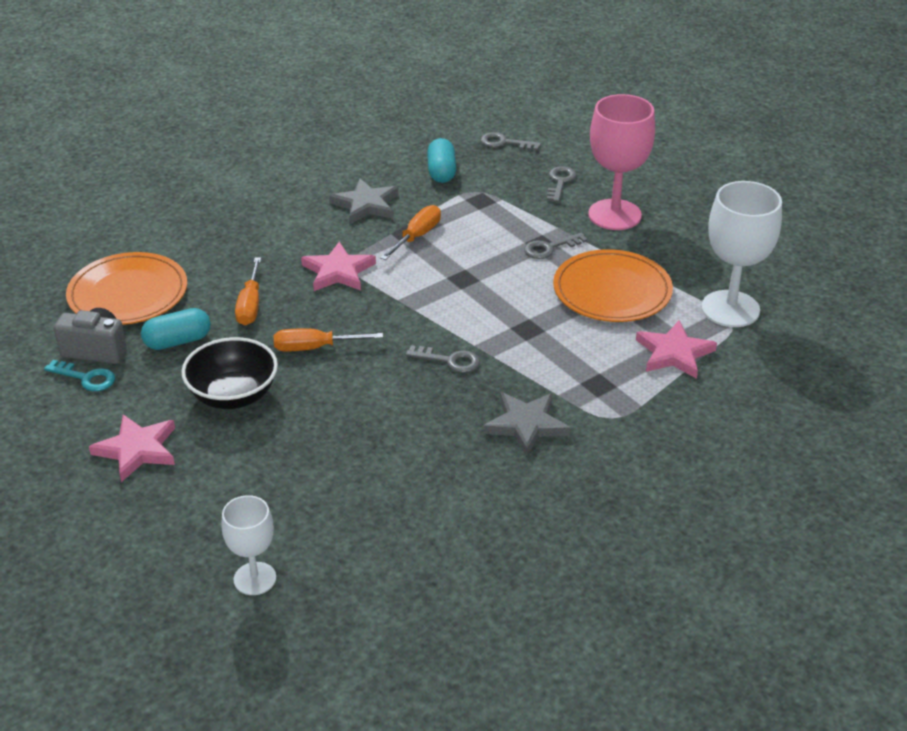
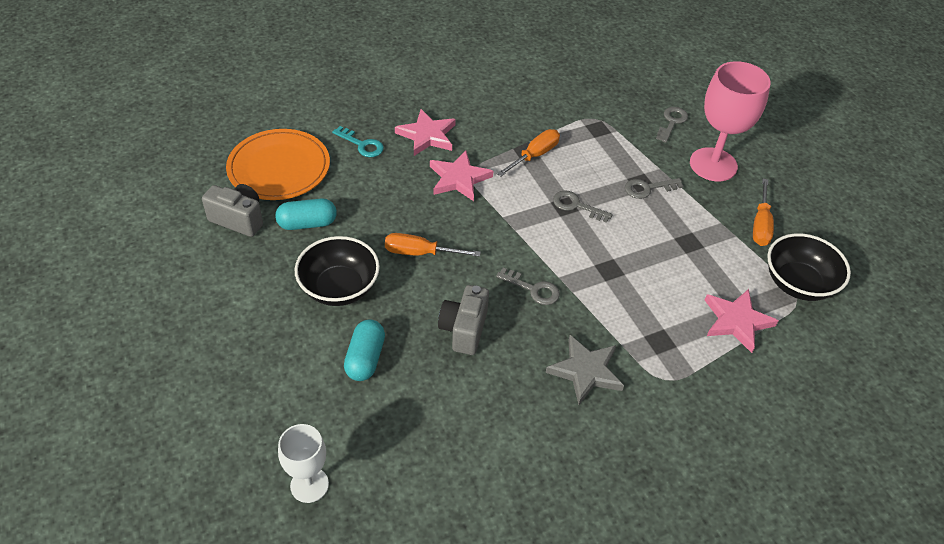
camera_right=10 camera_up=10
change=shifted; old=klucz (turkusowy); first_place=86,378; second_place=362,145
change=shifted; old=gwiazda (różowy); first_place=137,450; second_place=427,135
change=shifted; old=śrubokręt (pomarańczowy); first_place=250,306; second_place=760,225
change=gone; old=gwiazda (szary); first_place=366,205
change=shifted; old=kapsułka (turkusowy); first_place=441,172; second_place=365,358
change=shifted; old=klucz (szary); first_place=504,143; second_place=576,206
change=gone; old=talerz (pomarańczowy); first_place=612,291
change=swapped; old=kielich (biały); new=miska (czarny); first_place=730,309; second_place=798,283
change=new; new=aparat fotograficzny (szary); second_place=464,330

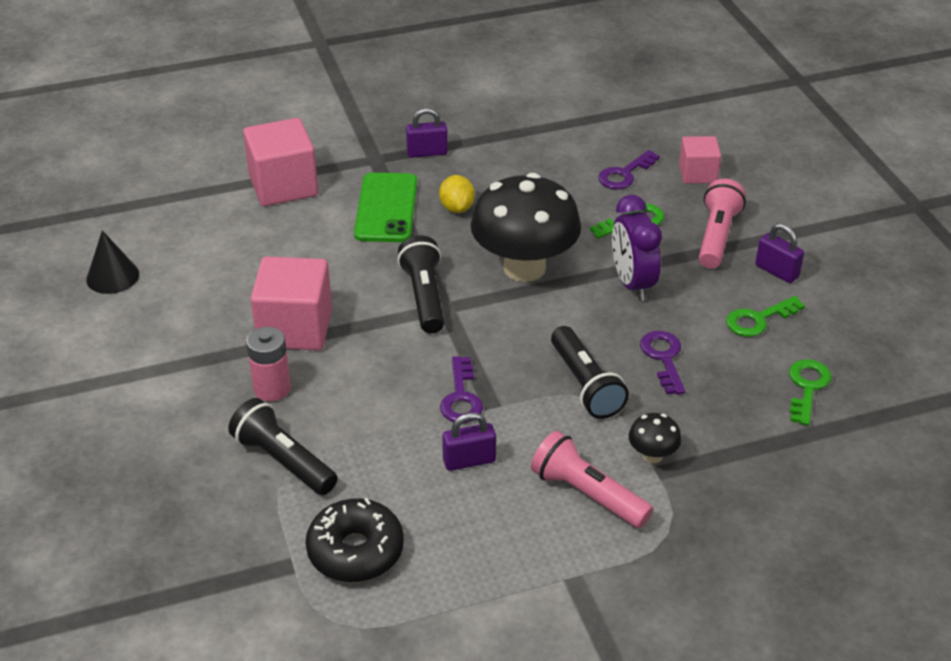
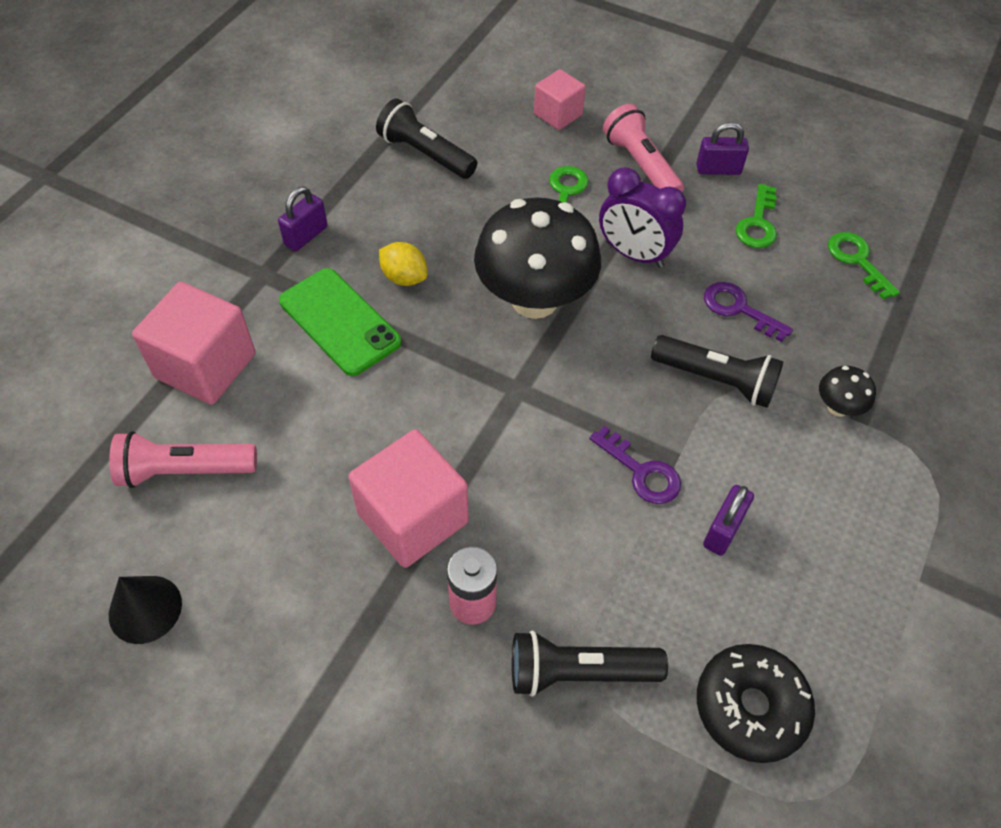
camera_right=-45 camera_up=15
change=shifted; old=latarka (czarny); first_place=424,297; second_place=425,154
change=shifted; old=latarka (różowy); first_place=587,494; second_place=184,470
change=gone; old=klucz (fioletowy); first_place=625,174

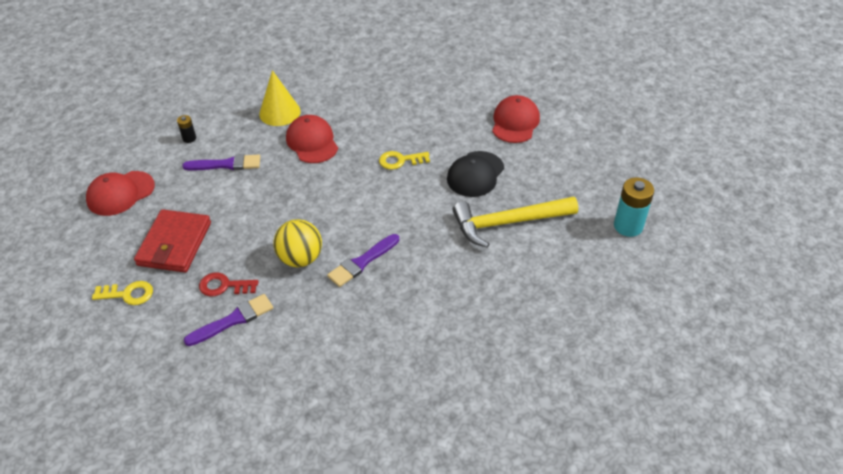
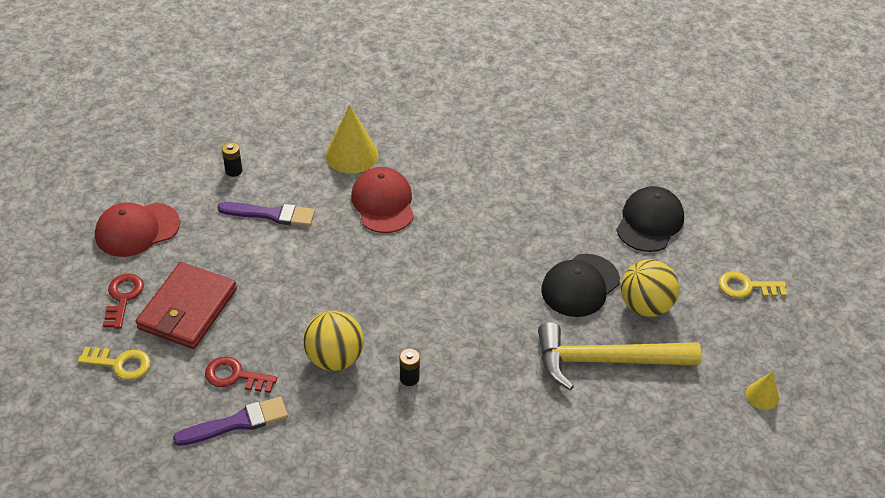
camera_right=10 camera_up=0
change=swapped; old=pędzel (fioletowy); new=bateria (czarny); first_place=362,262; second_place=409,378
change=shifted; old=klucz (żółty); first_place=400,160; second_place=746,287
change=repainted; old=czapka (czerwony); new=czapka (czarny); first_place=515,122; second_place=649,222
change=swapped; old=bateria (turkusowy); new=stożek (żółty); first_place=628,226; second_place=762,395
change=new; new=klucz (czerwony); second_place=123,298
change=new; new=piłka (żółty); second_place=645,306

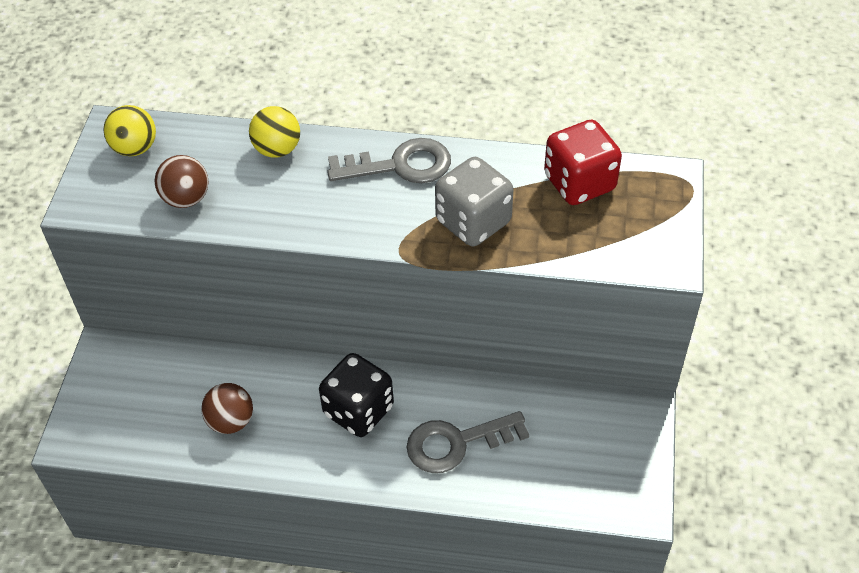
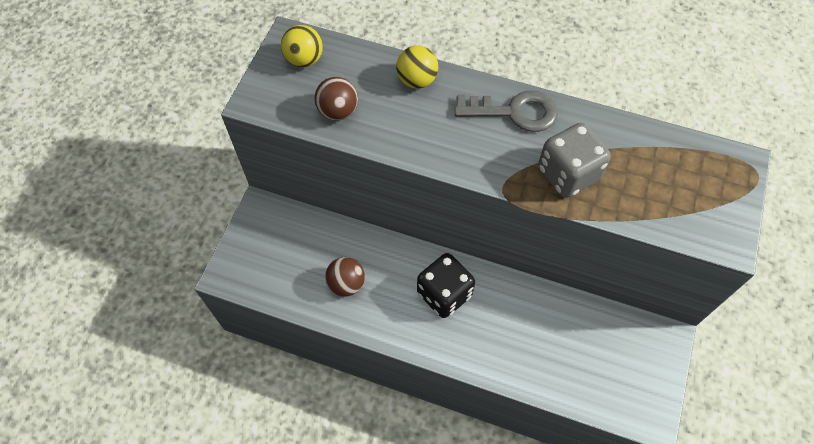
camera_right=10 camera_up=10
change=gone; old=klucz (szary); first_place=456,443
change=gone; old=kostka do gry (czerwony); first_place=579,183

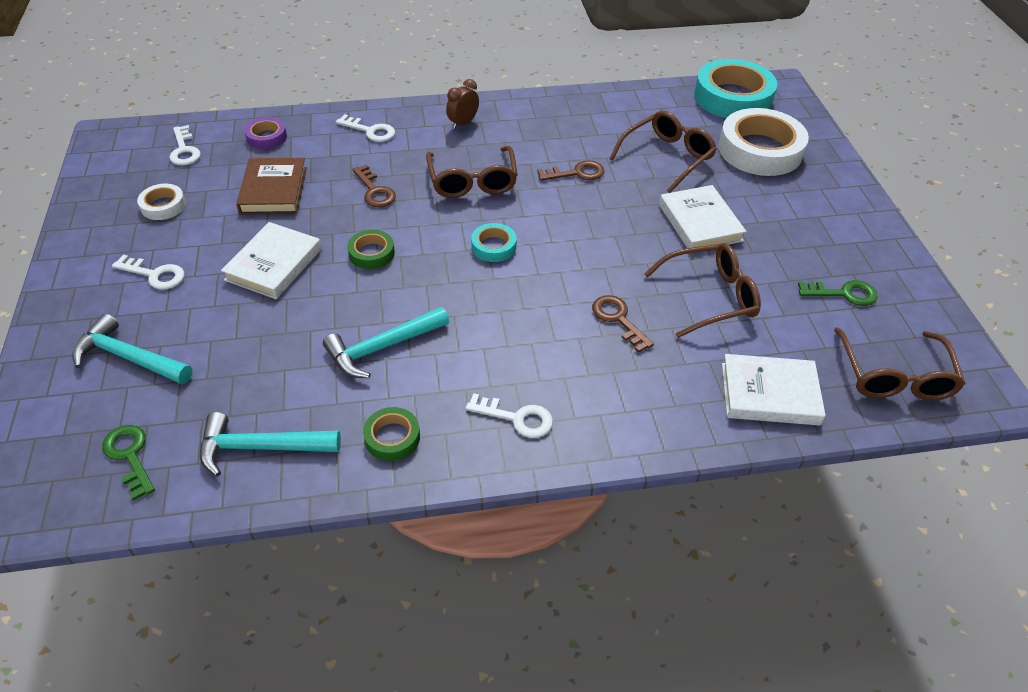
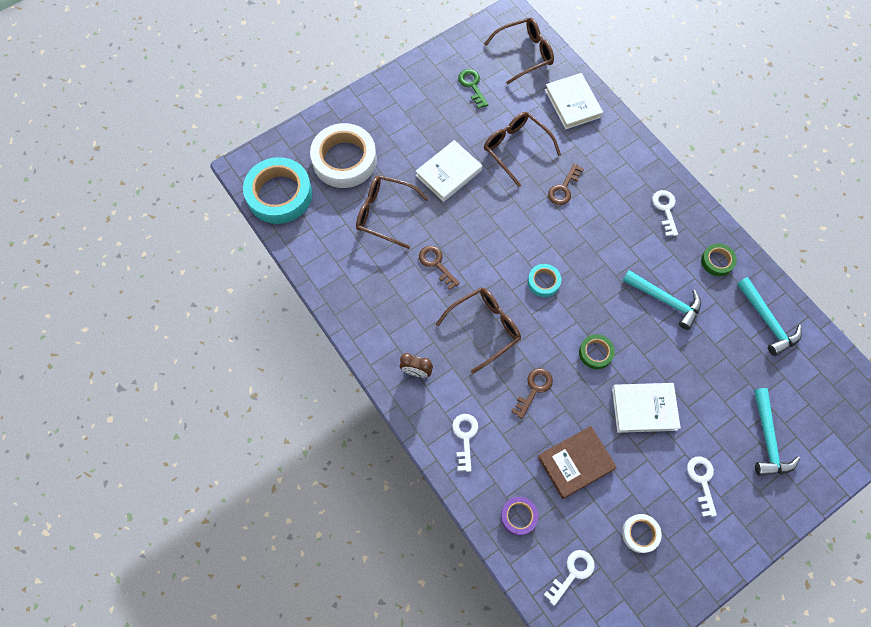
camera_right=-115 camera_up=20
change=gone; old=klucz (zielony); first_place=130,456

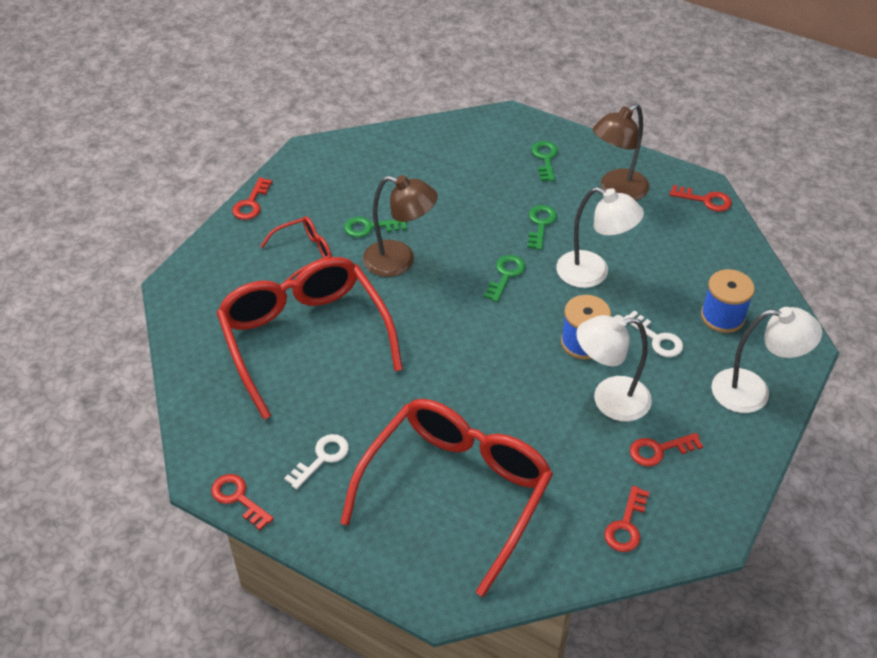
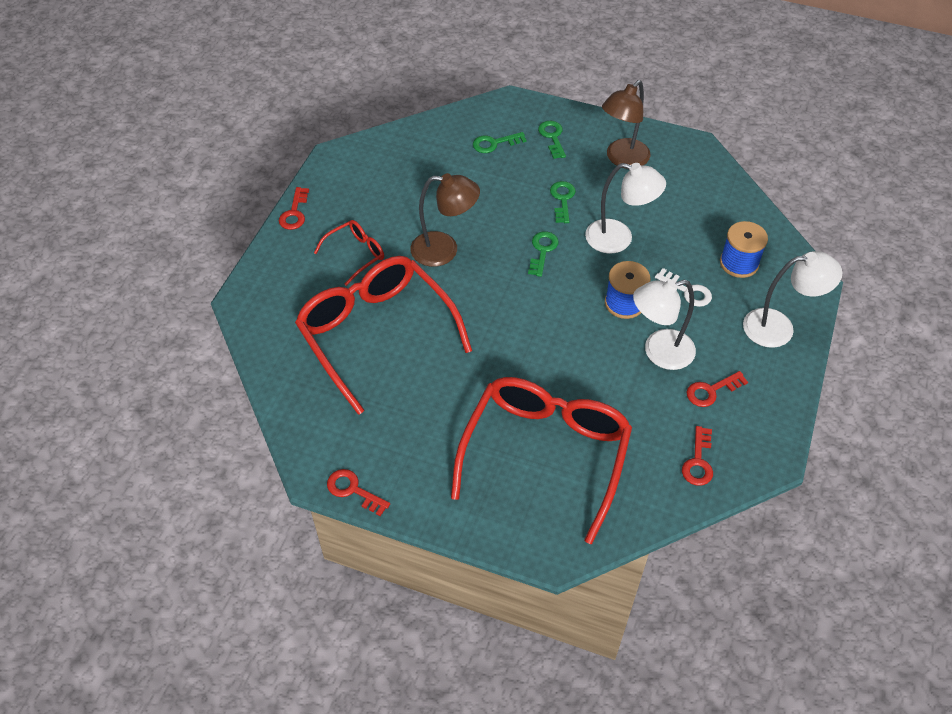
camera_right=-10 camera_up=5
change=gone; old=klucz (biały); first_place=322,458
change=shifted; old=klucz (zielony); first_place=370,227; second_place=494,143
change=gone; old=klucz (czerwony); first_place=705,200

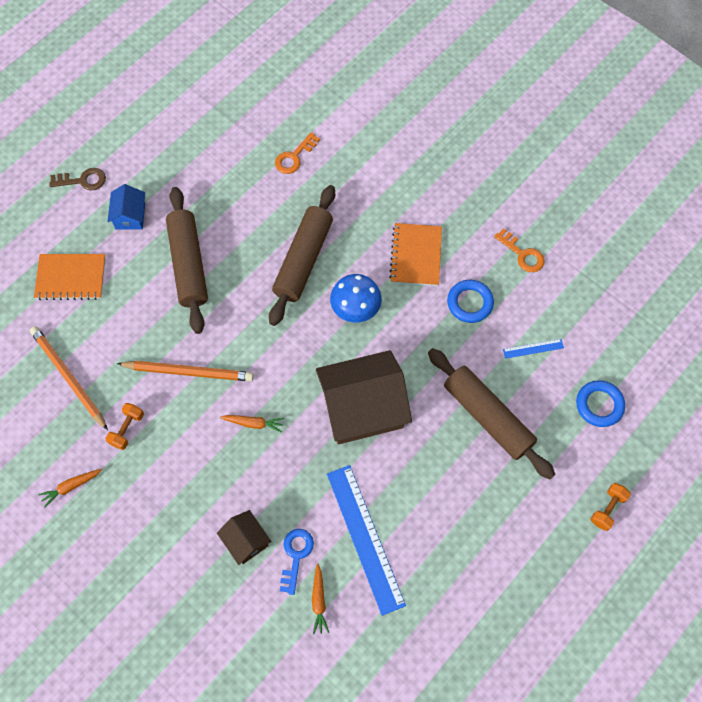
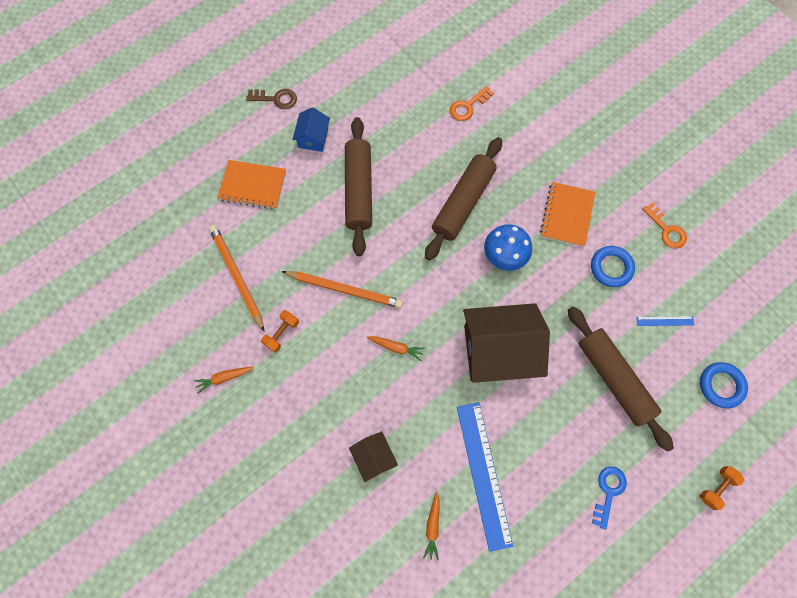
camera_right=10 camera_up=5
change=shifted; old=klucz (niebieski); first_place=296,555; second_place=608,491

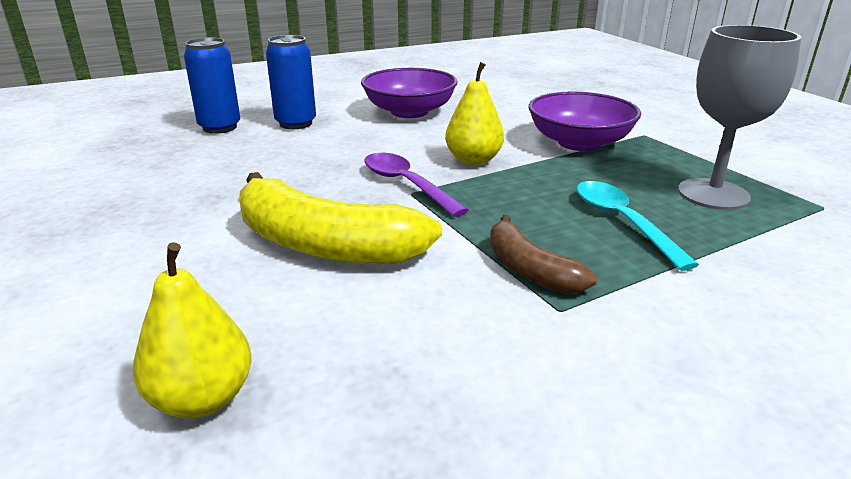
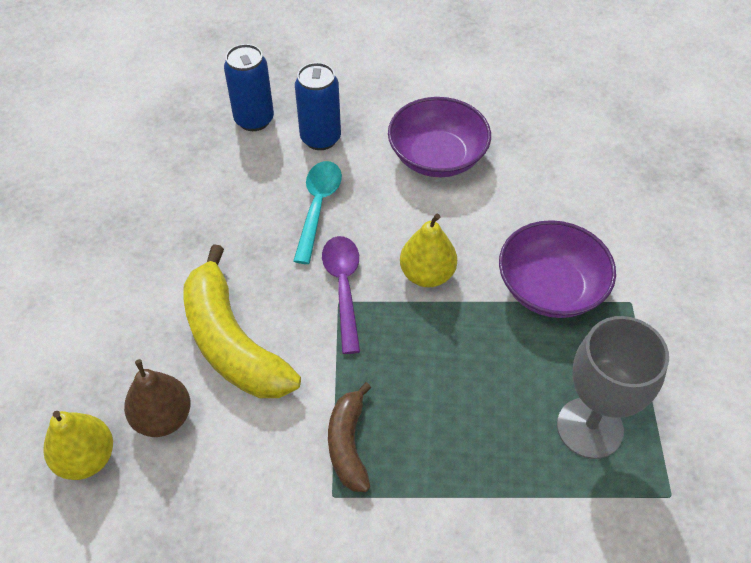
camera_right=30 camera_up=25
change=shifted; old=łyżka (turkusowy); first_place=622,222; second_place=318,207
change=new; new=gruszka (brązowy); second_place=163,417

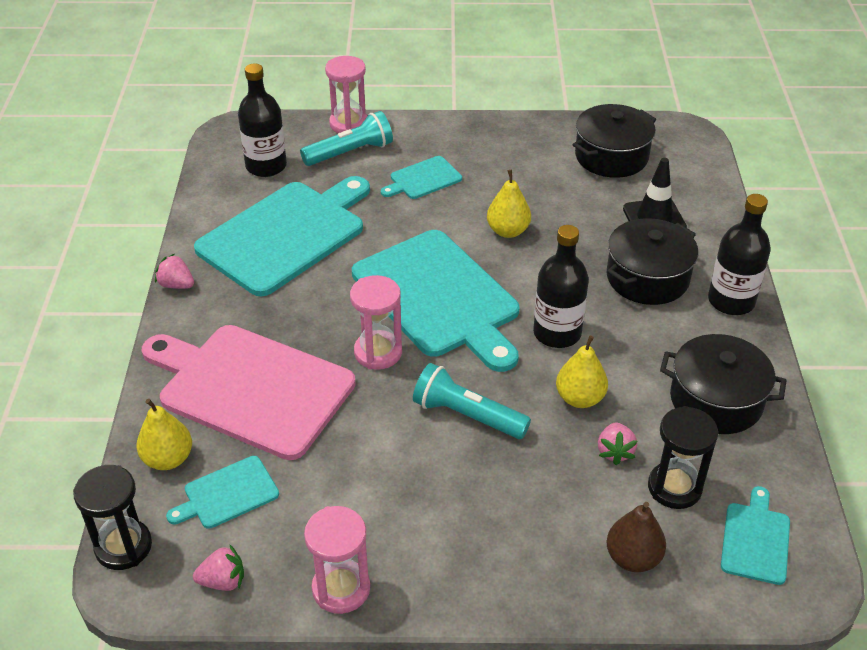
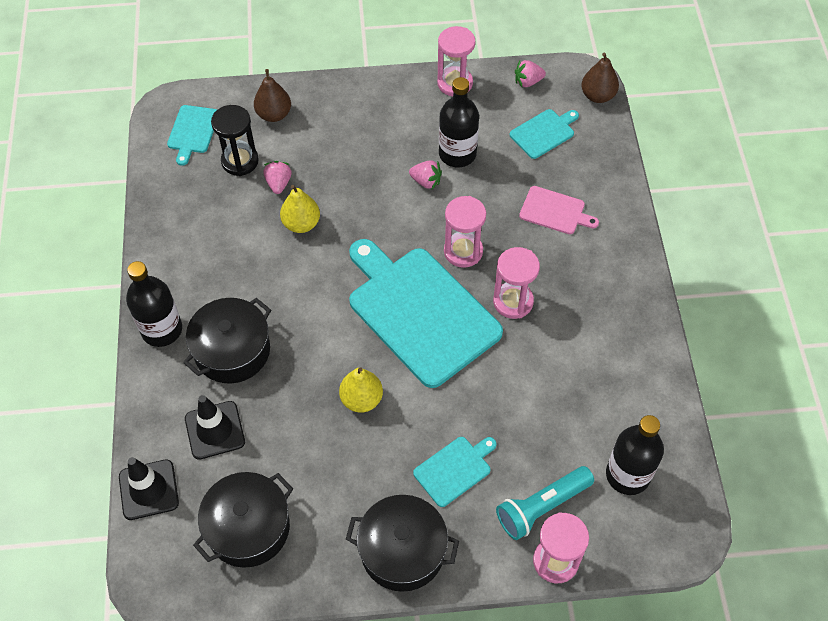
camera_right=175 camera_up=15
change=swapped; old=klepsydra (czarny); new=gruszka (brązowy); first_place=123,547; second_place=597,96
change=gone; old=gruszka (żółty); first_place=168,459
change=scaled; old=deska do krojenia (różowy); first_place=250,388; second_place=555,211; factor=0.45
change=shifted; old=truskawka (różowy); first_place=176,285; second_place=426,181
change=gone; old=deska do krojenia (turkusowy); first_place=285,234
change=gone; old=latarka (turkusowy); first_place=467,415
change=shifted; old=butelka (czarny); first_place=557,333; second_place=457,154
change=shifted; old=garnek (czarny); first_place=716,400; second_place=402,551
change=new; new=pachołek (czarny); second_place=148,490
change=new; new=klepsydra (różowy); second_place=513,302

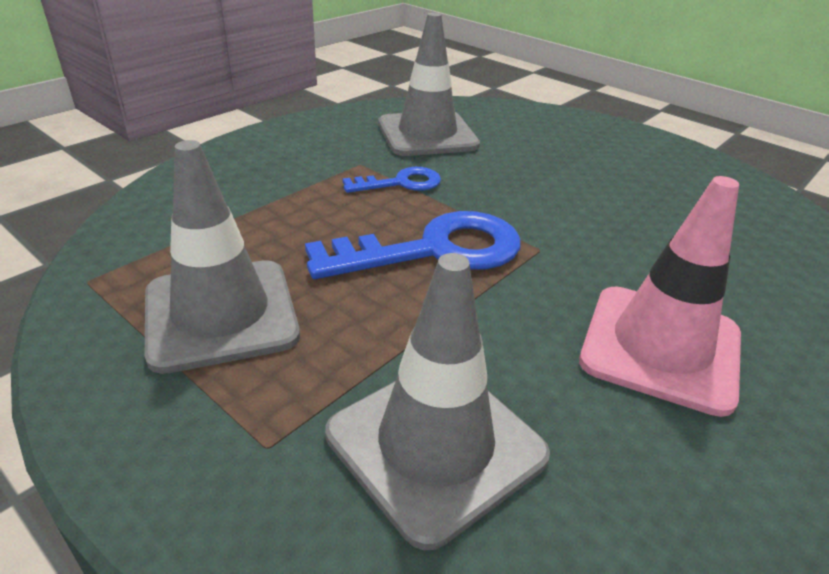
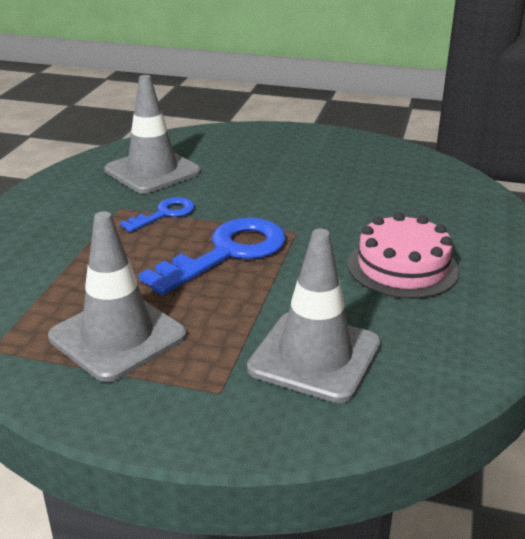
camera_right=-25 camera_up=-5
change=swapped; old=pachołek (różowy); new=tort (różowy); first_place=660,347; second_place=402,267

